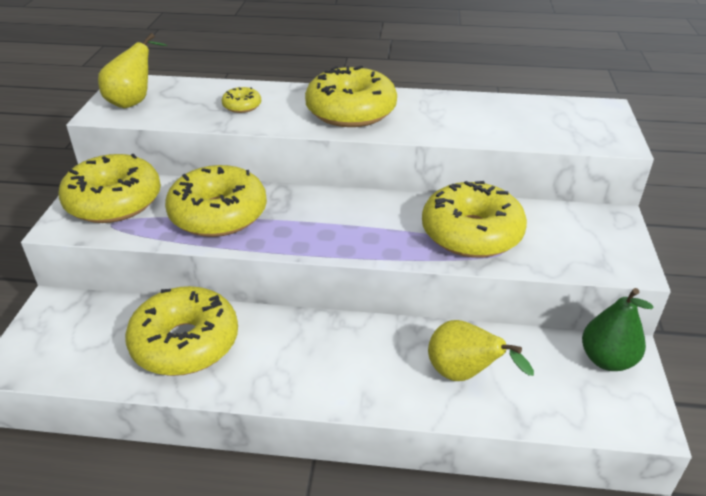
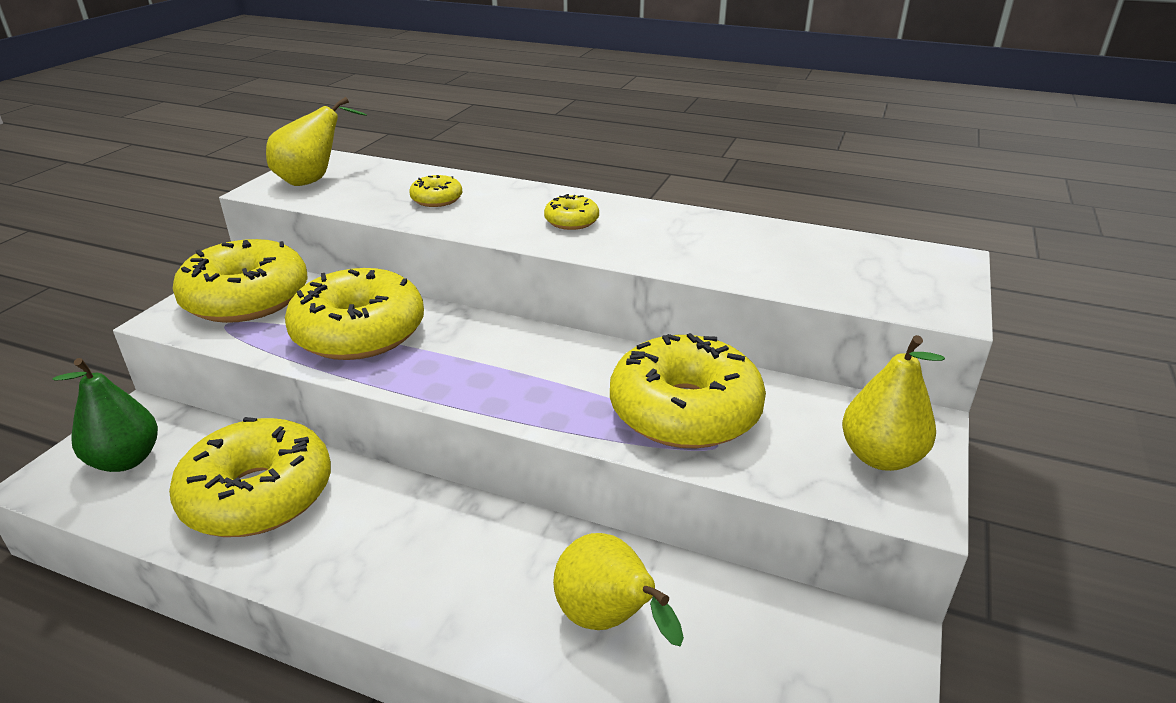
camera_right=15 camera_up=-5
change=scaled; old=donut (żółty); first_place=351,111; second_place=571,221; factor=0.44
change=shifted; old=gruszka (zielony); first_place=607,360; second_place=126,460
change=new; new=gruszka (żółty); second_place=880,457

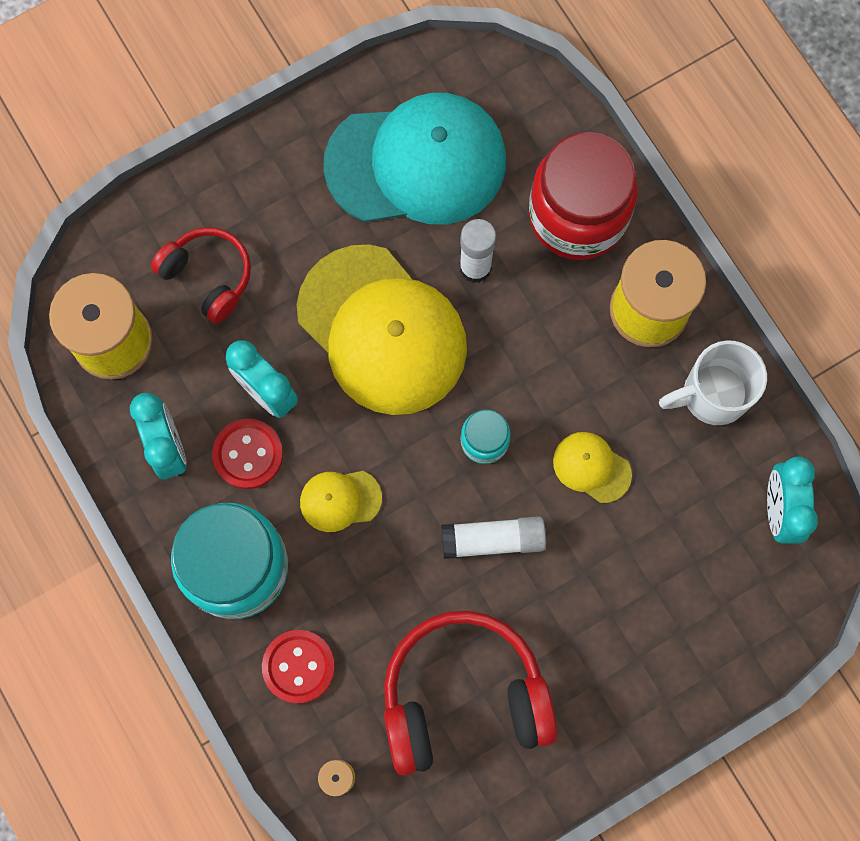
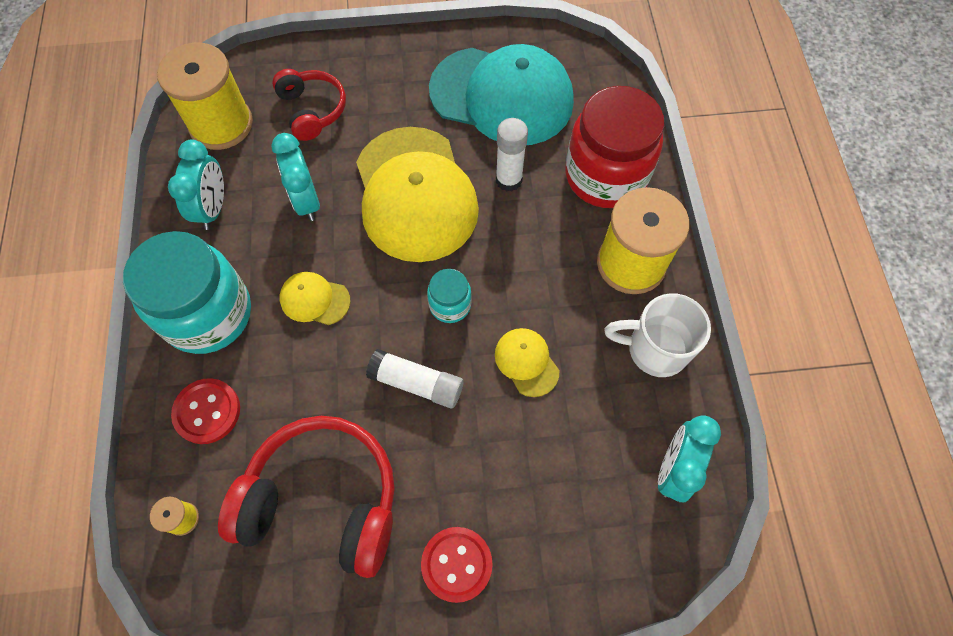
camera_right=25 camera_up=-10
change=shifted; old=guzik (czerwony); first_place=248,454; second_place=456,564

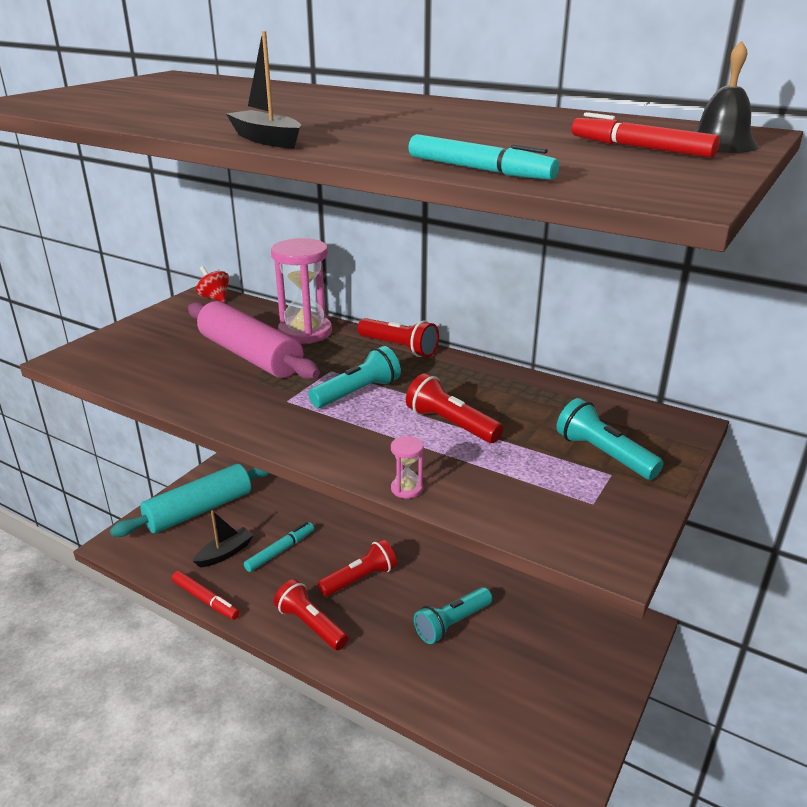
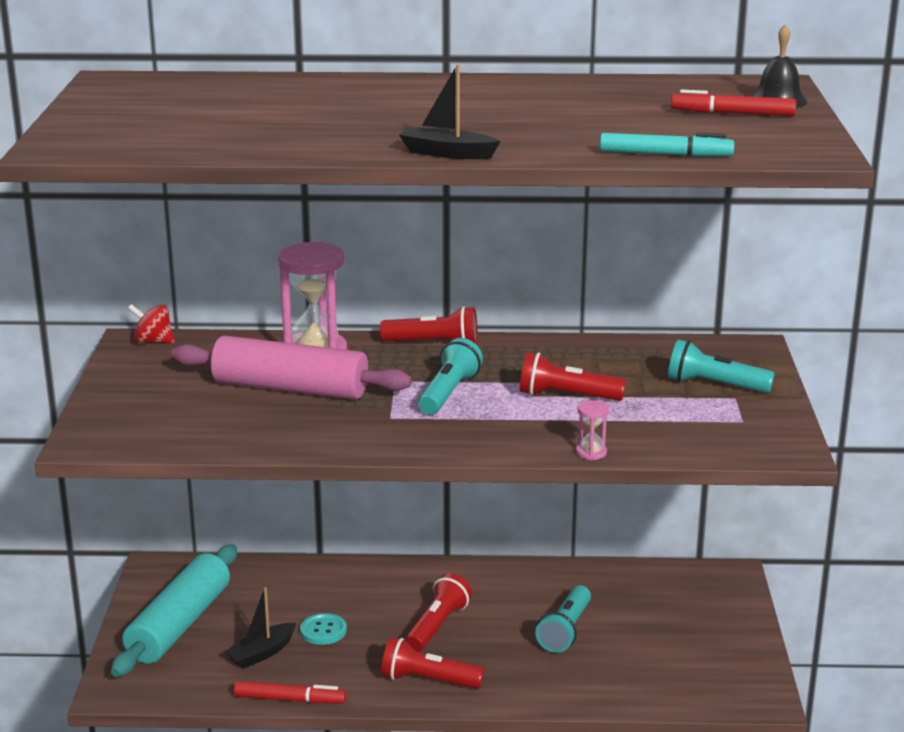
camera_right=-30 camera_up=-5
change=rotated; old=łódka (czarny); first_place=225,553; second_place=262,653; degrees=-150
change=swapped; old=flamaster (turkusowy); new=guzik (turkusowy); first_place=280,551; second_place=323,631

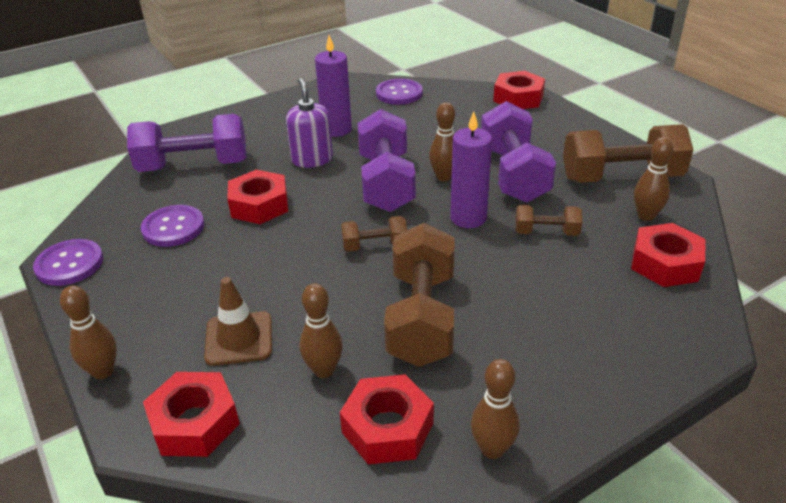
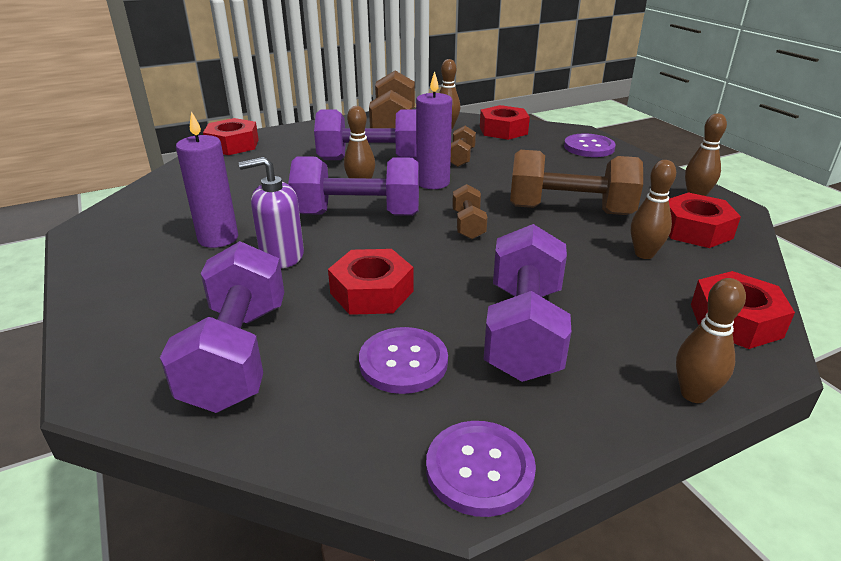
camera_right=-85 camera_up=-5
change=gone; old=pachołek (brązowy); first_place=239,338
change=shifted; old=guzik (fioletowy); first_place=399,93; second_place=589,147
change=new; new=hantel (fioletowy); second_place=523,331

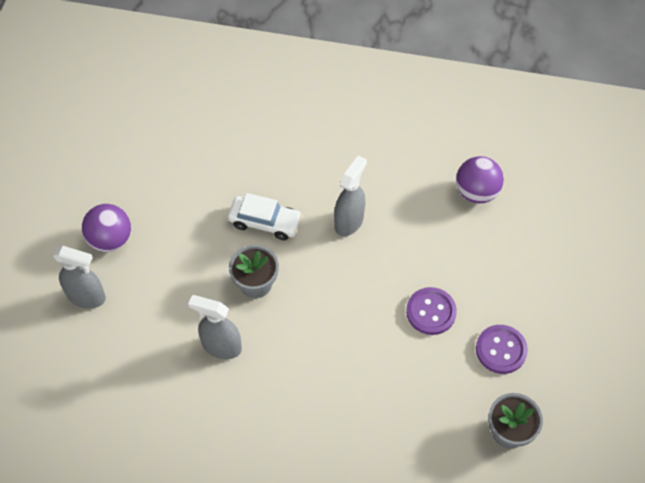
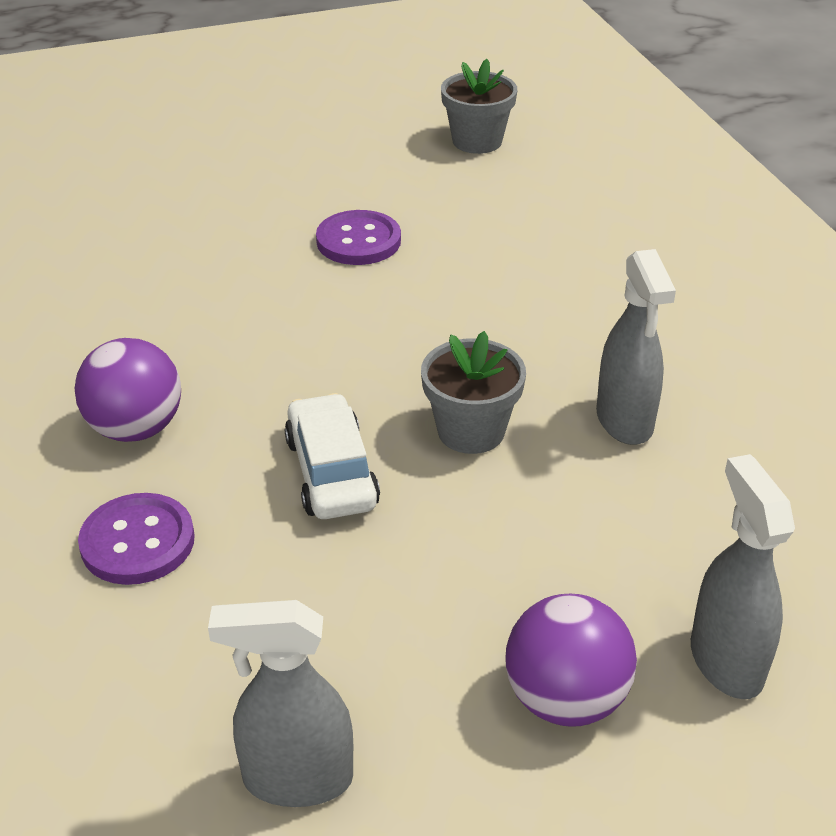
camera_right=-120 camera_up=-20
change=shifted; old=spryskiwacz (szary); first_place=349,221; second_place=296,779
change=shifted; old=piłka (fioletowy); first_place=476,192; second_place=136,428
change=shifted; old=guzik (fioletowy); first_place=501,350; second_place=137,542

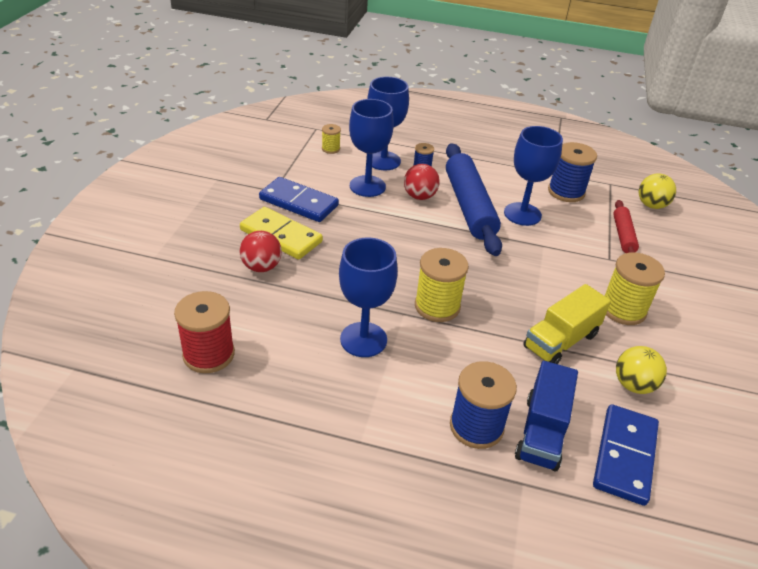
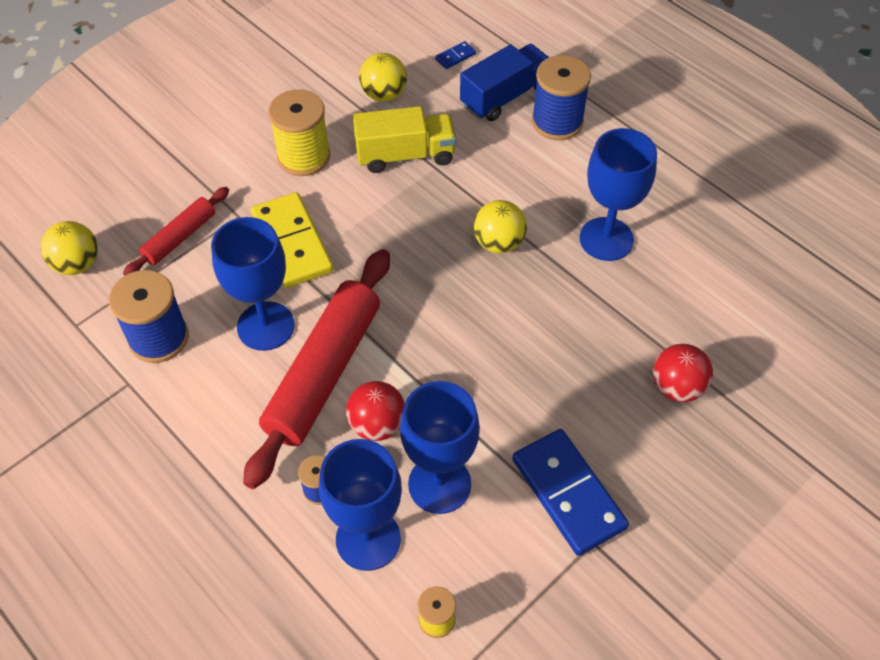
camera_right=-145 camera_up=15
change=gone; old=szpulka (czerwony); first_place=209,354
change=shifted; old=kostka domina (żółty); first_place=281,236; second_place=292,243
change=swapped; old=szpulka (żółty); new=piłka (żółty); first_place=437,306; second_place=498,243
change=repainted; old=wałek do ciasta (niebieski); new=wałek do ciasta (czerwony); first_place=469,206; second_place=324,373
change=scaled; old=kostka domina (niebieski); first_place=624,456; second_place=455,57; factor=0.42

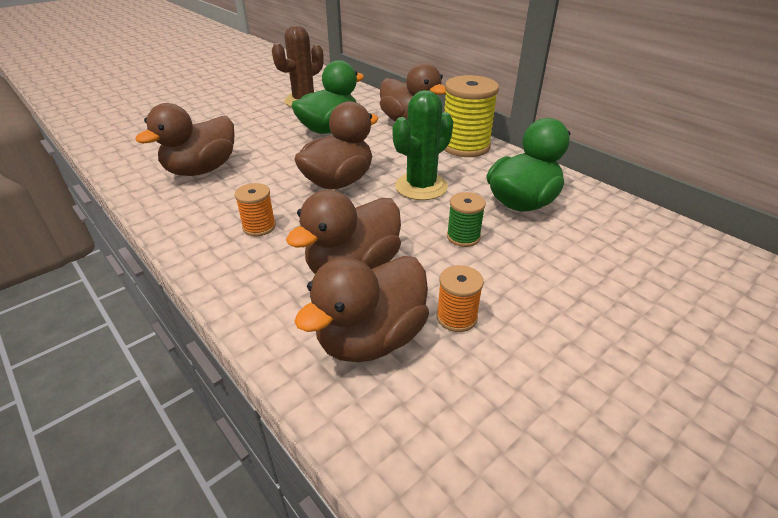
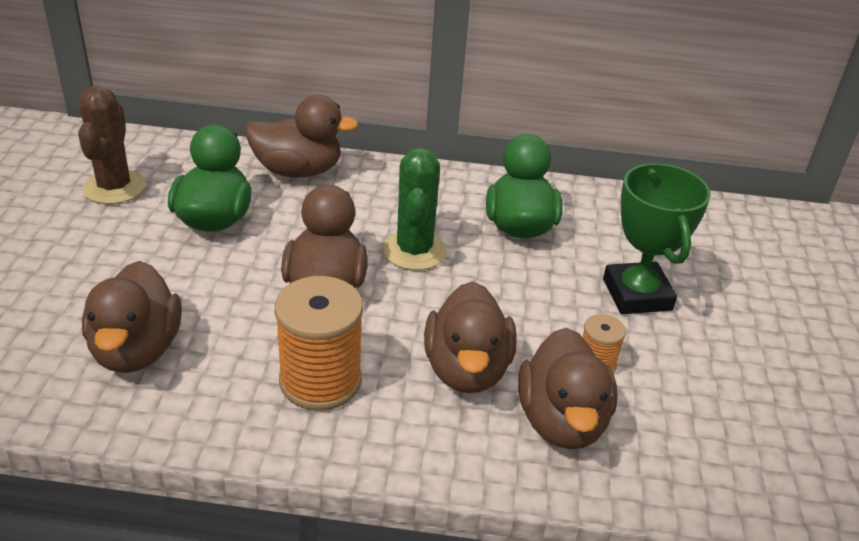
camera_right=-45 camera_up=0
change=scaled; old=szpulka (pomarańczowy); first_place=259,227; second_place=320,381; factor=1.94
change=gone; old=szpulka (żółty); first_place=465,146
change=gone; old=szpulka (zielony); first_place=463,237
change=new; new=puchar (zielony); second_place=637,294

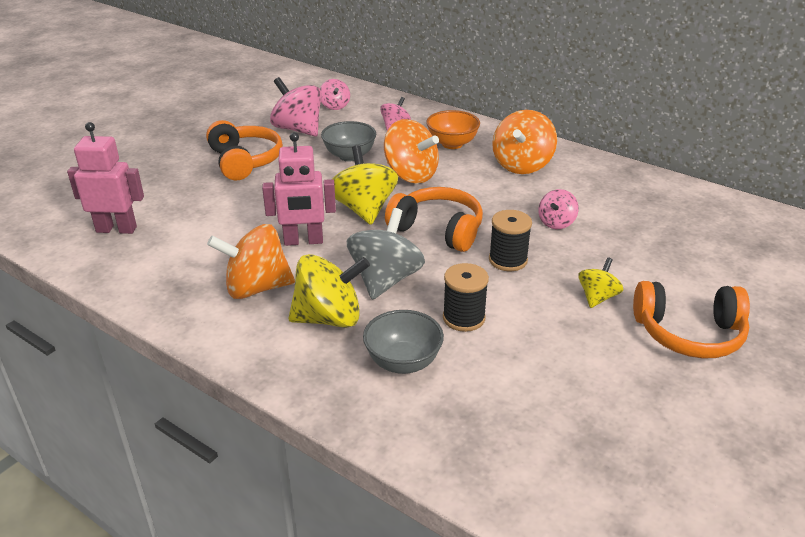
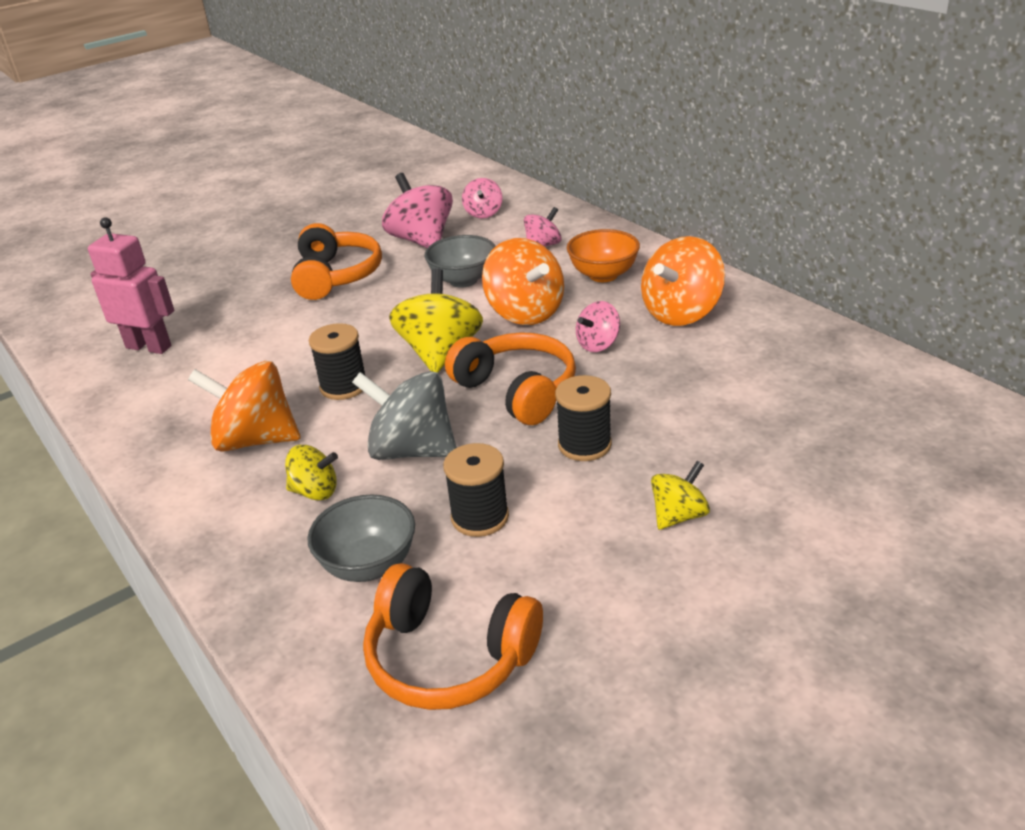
camera_right=20 camera_up=0
change=swapped; old=robot (różowy); new=szpulka (czarny); first_place=303,241; second_place=343,386
change=scaled; old=bączek (żółty); first_place=329,318; second_place=315,491; factor=0.56
change=rotated; old=bączek (szary); first_place=385,279; second_place=412,450; degrees=-105
change=shifted; old=bączek (różowy); first_place=556,223; second_place=598,344
change=shifted; old=słuchawki (pomarańczowy); first_place=688,334; second_place=449,657

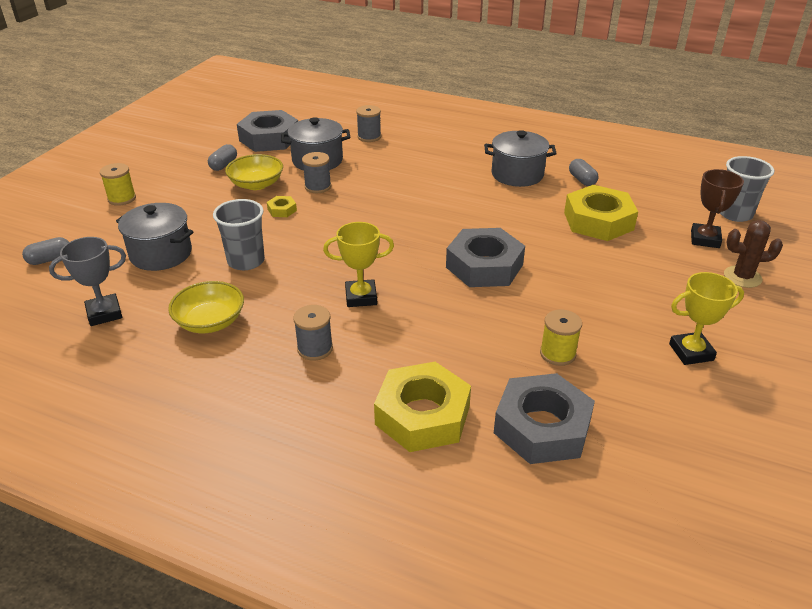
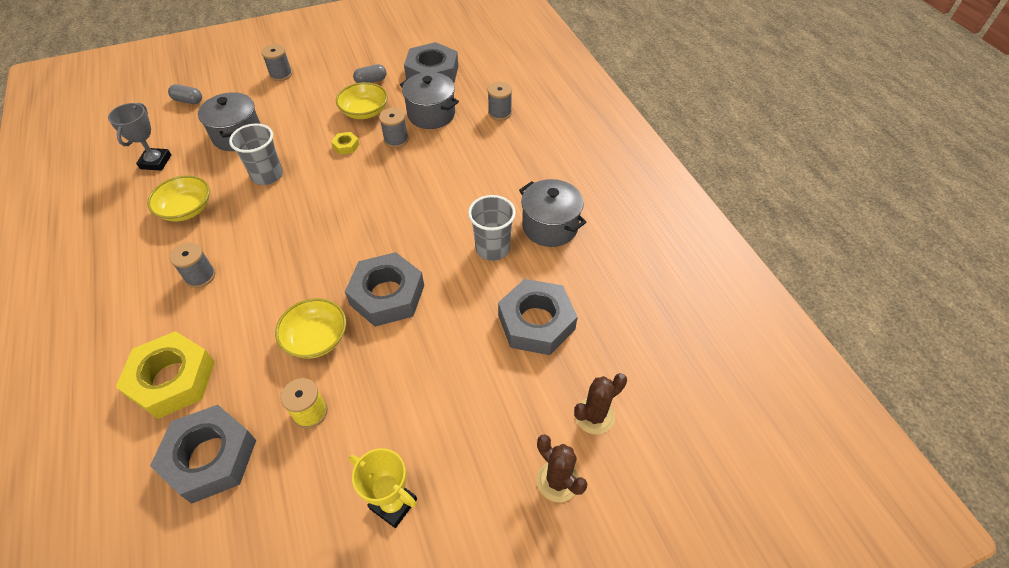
camera_right=45 camera_up=15
change=rotated; old=puchar (szary); first_place=104,313; second_place=155,162; degrees=75
change=repainted; old=szpulka (żółty); new=szpulka (szary); first_place=122,198; second_place=281,74
change=gone; old=puchar (żółty); first_place=361,297
change=repainted; old=nakrętka (żółty); new=nakrętka (szary); first_place=598,221; second_place=536,322
change=gone; old=kapsułka (szary); first_place=582,180
change=swapped; old=puchar (brązowy); new=kaktus (brązowy); first_place=705,239; second_place=594,416
change=shifted; old=szklanka (szary); first_place=735,214; second_place=492,248
change=new; new=miska (żółty); second_place=316,338

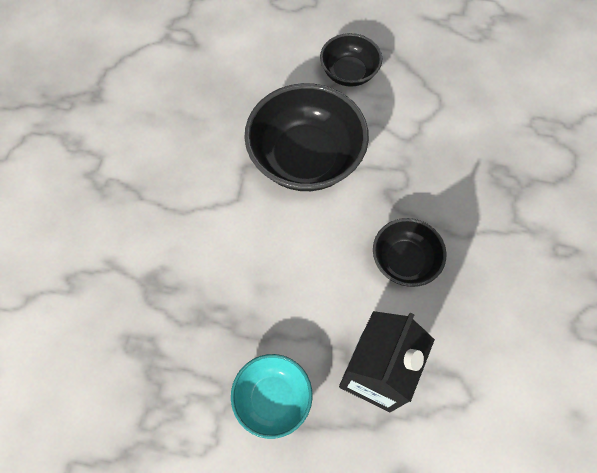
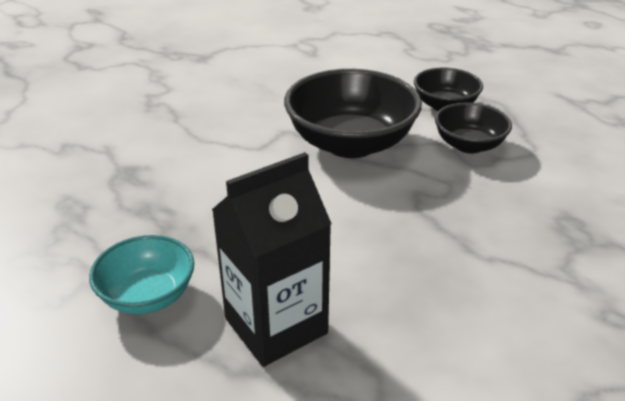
camera_right=30 camera_up=-30
change=shifted; old=miska (czarny); first_place=404,261; second_place=469,145

